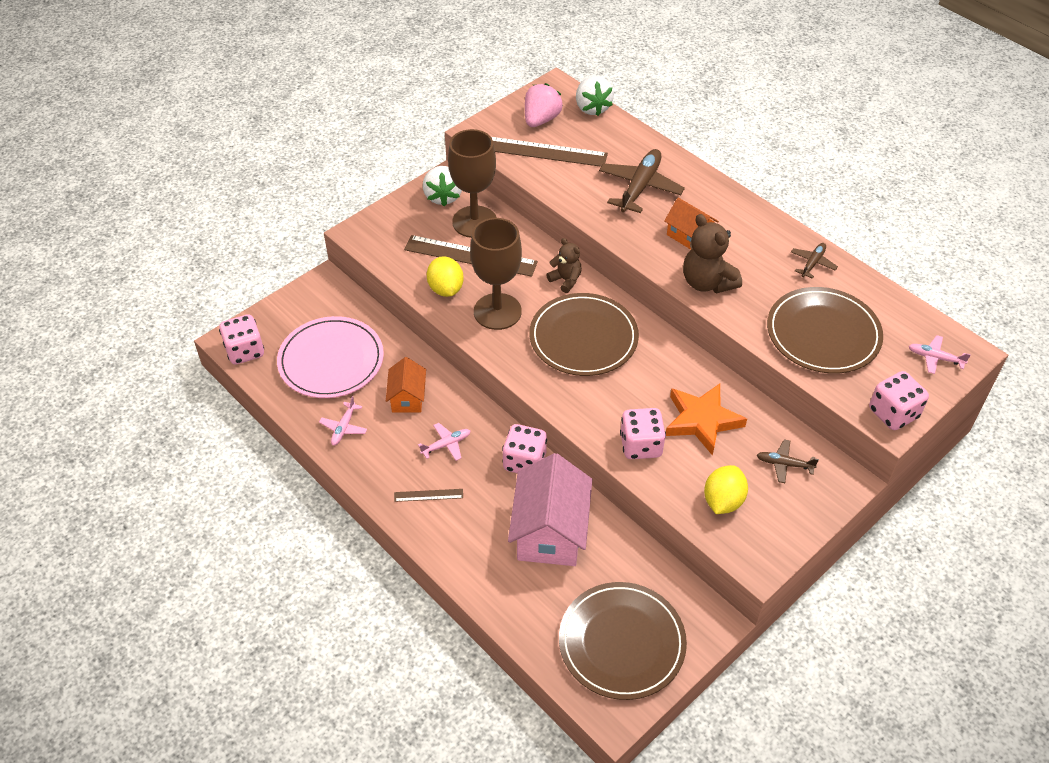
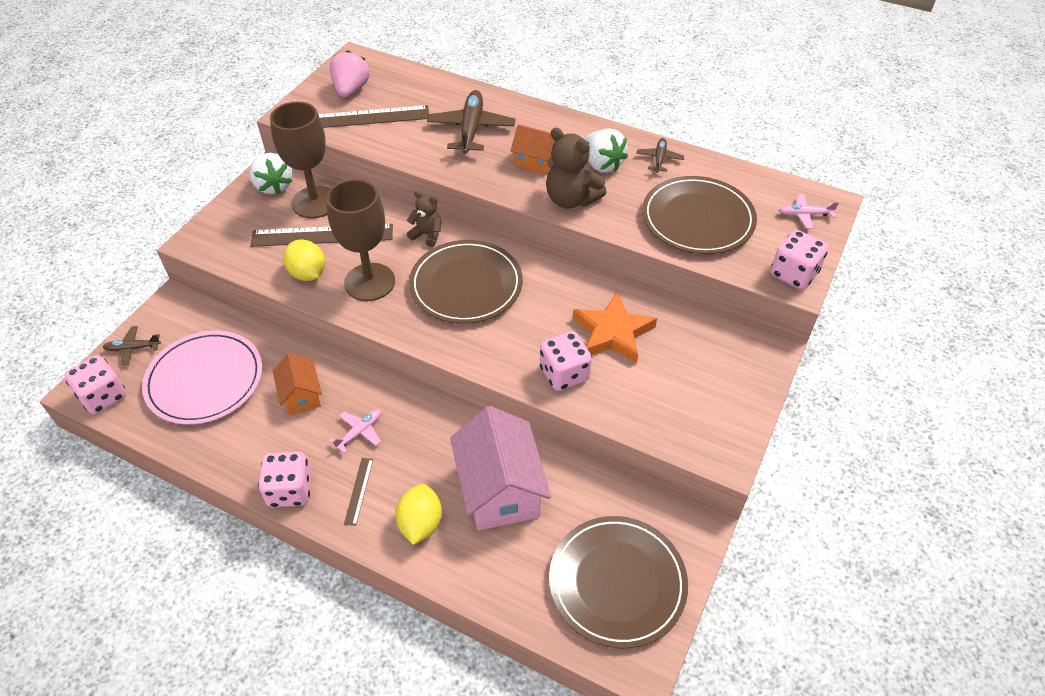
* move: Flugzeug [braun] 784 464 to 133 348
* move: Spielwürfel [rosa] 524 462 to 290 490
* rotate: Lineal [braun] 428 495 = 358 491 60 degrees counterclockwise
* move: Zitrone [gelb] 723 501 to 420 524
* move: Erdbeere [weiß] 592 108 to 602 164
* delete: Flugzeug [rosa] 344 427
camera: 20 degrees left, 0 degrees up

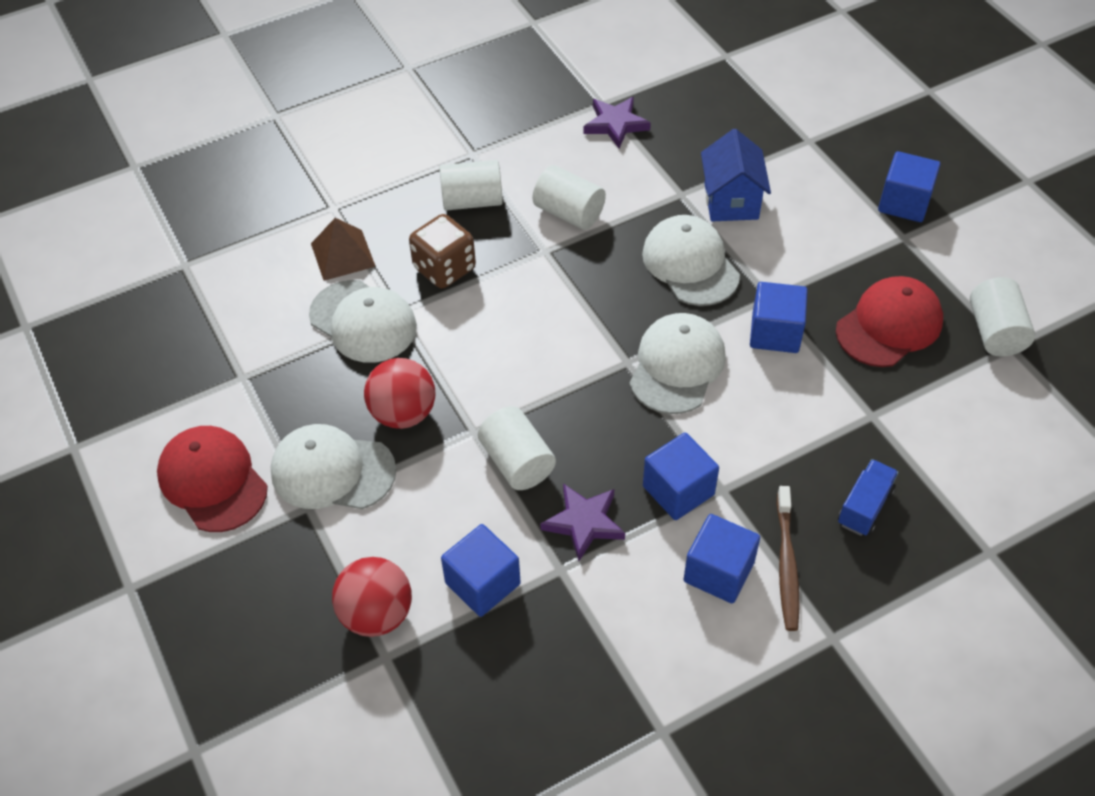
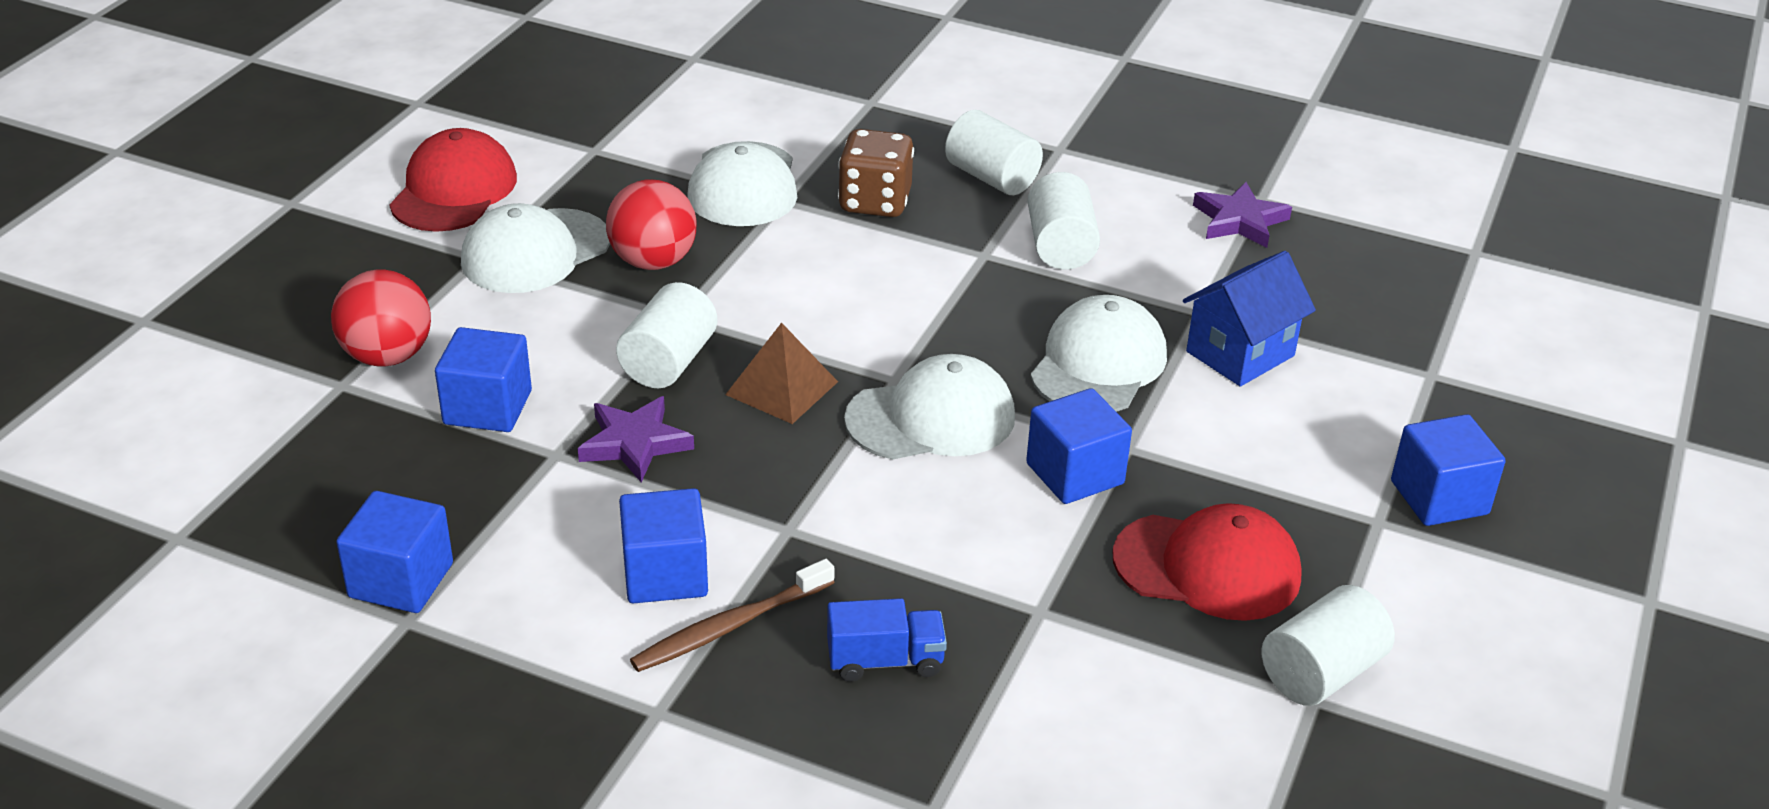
* move: Kubus [blau] 678 490 to 401 580
* rotate: Kappe [weiß] 332 471 = 535 252 105 degrees counterclockwise
* move: Pyramide [braun] 343 254 to 782 388
camera: 50 degrees right, 15 degrees down

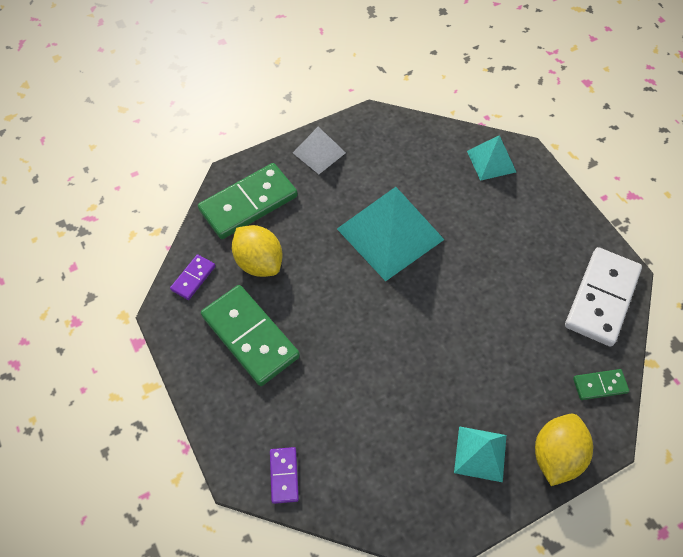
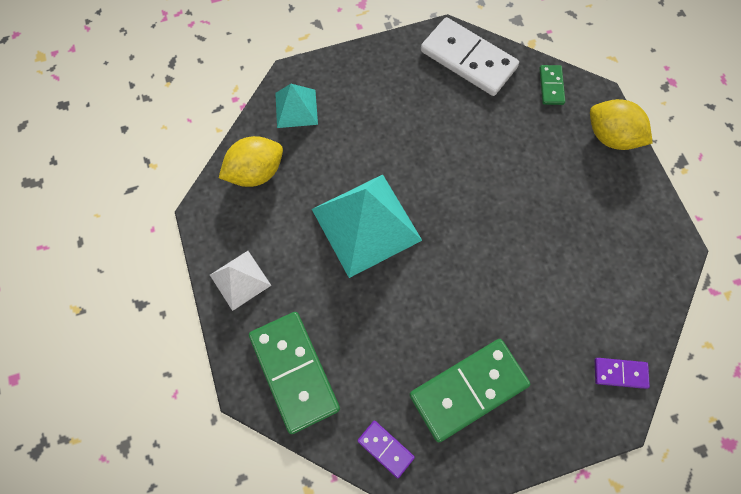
* move: Zitrone [gelb] 259 262 to 256 172
* delete: Pyramide [türkis] 480 453
camera: 80 degrees left, 10 degrees up

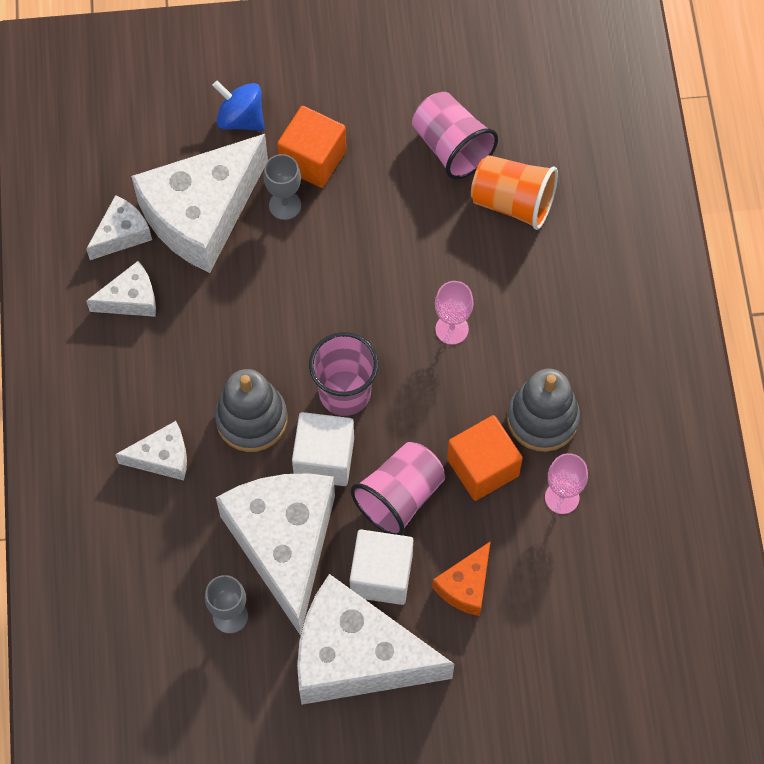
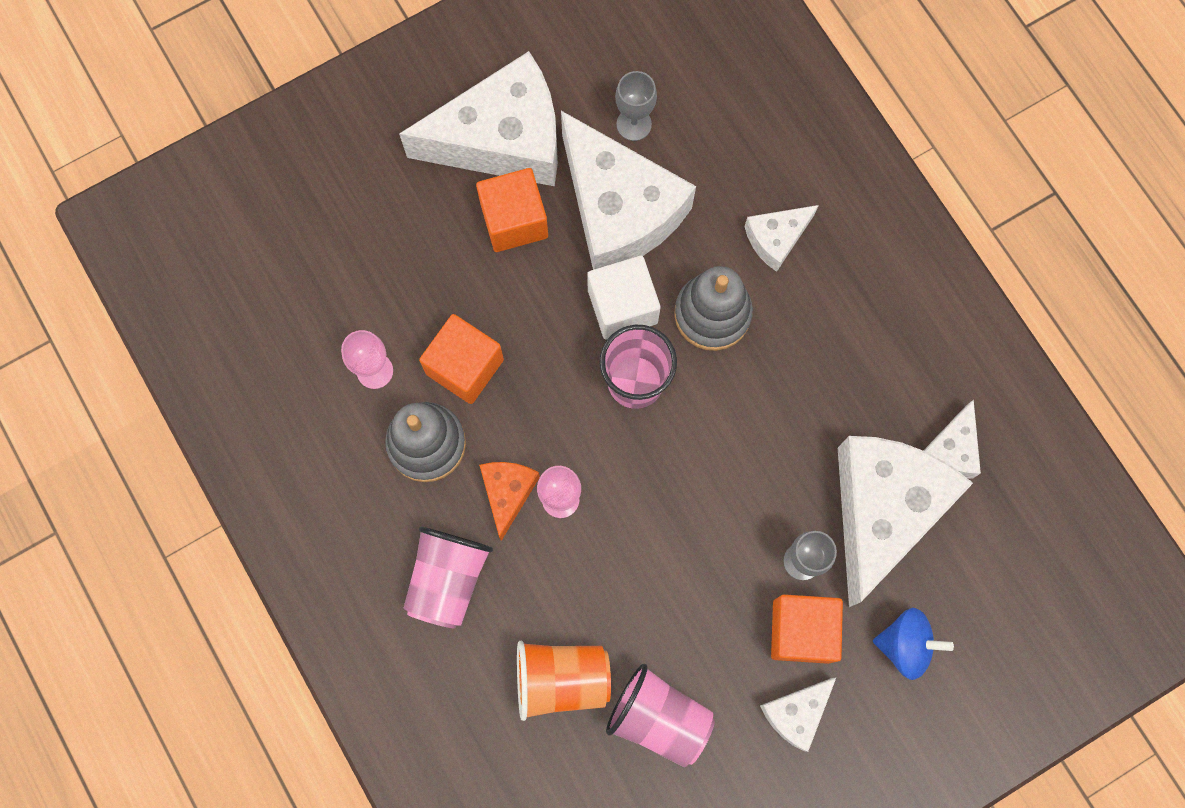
* move: Becher [rosa] 399 497 to 448 579
* recolor: Kubus [weiß] 381 575 to Kubus [orange] 514 220
* move: Käse [orange] 465 586 to 507 493
* move: Käse [weiß] 130 299 to 796 713
camera: 155 degrees right, 10 degrees up

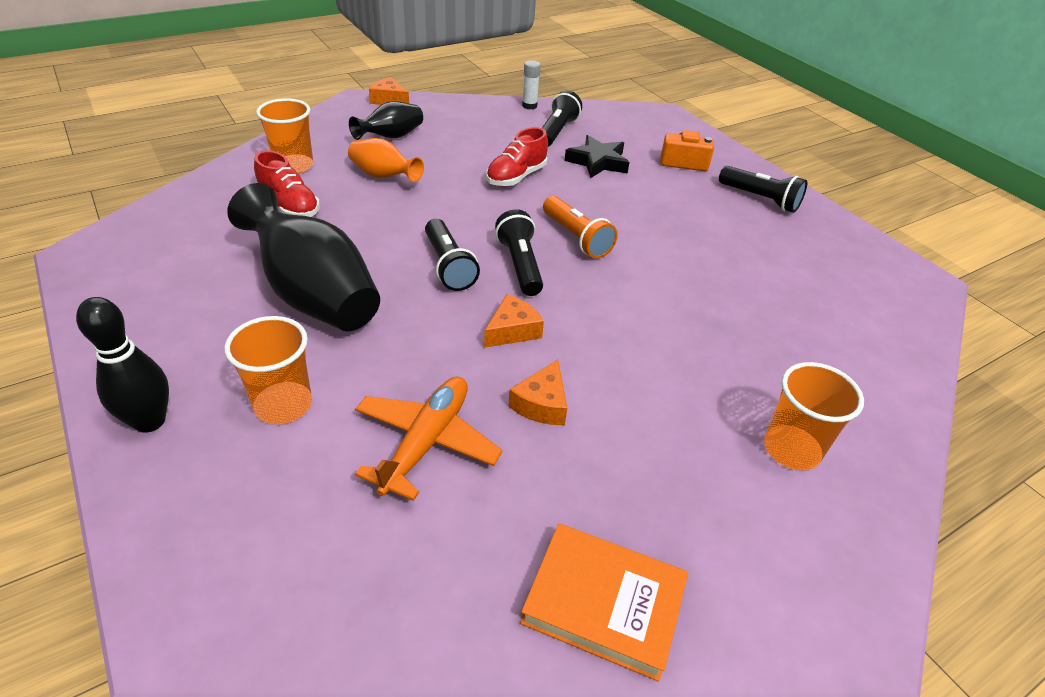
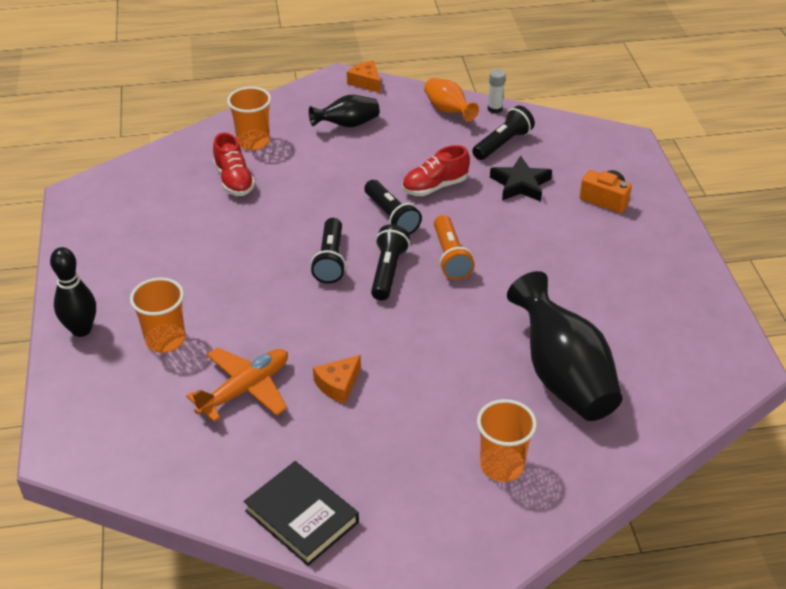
* recolor: Buch [orange] 603 603 to Buch [schwarz] 302 516
* move: Taschenlampe [schwarz] 760 199 to 391 217
* move: Vase [orange] 383 176 to 448 111
* move: Vase [schwarz] 314 295 to 562 376
* delete: Käse [orange] 512 330
camera: 25 degrees right, 0 degrees up

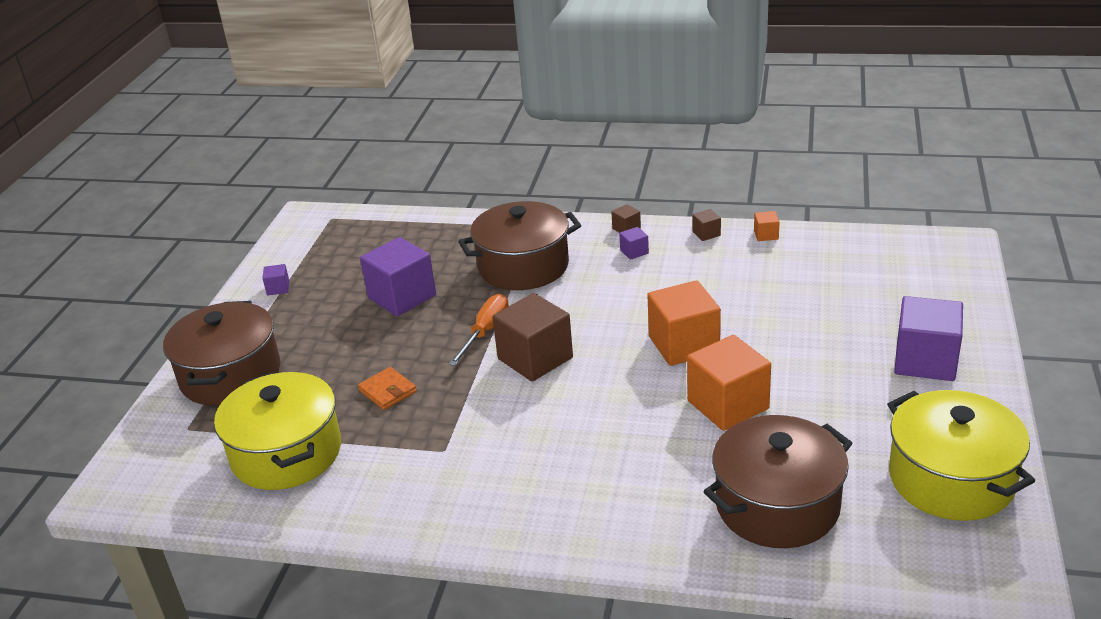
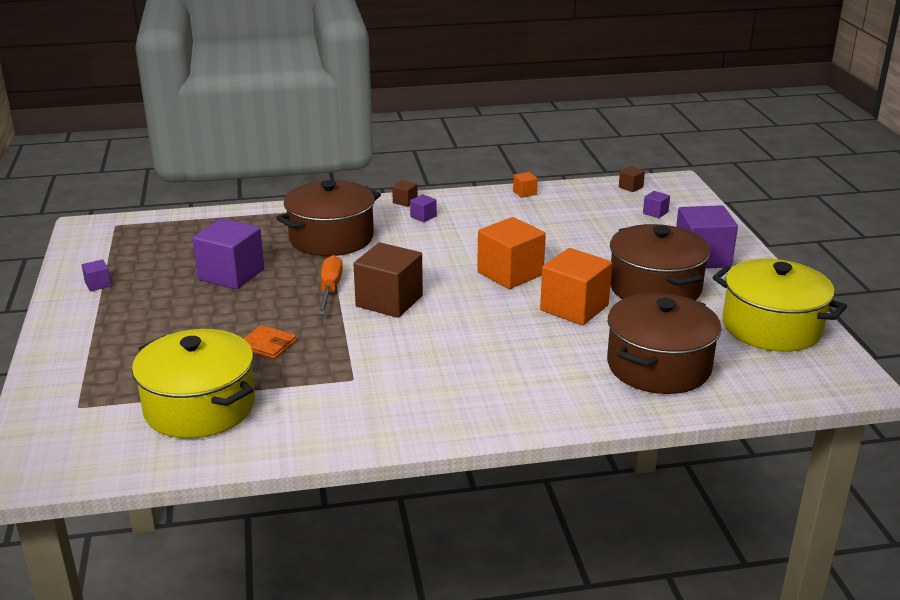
* move: Kochtopf [braun] 230 375 to 655 288
* move: Kubus [braun] 706 234 to 630 187
* insert: Kubus [lila] 655 213
camera: 25 degrees left, 5 degrees down

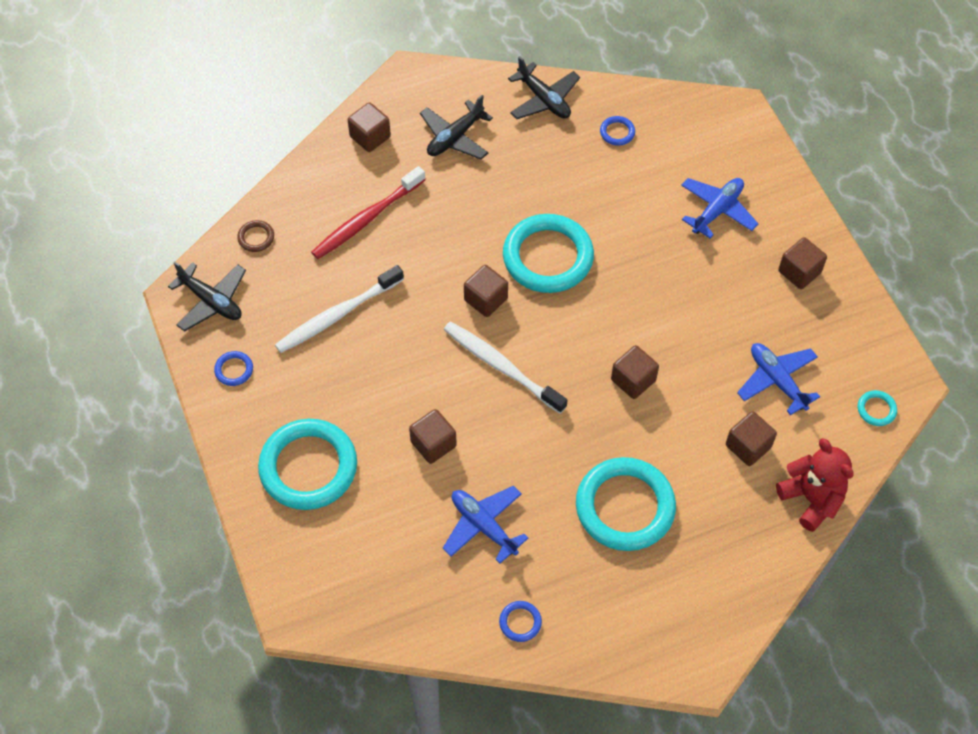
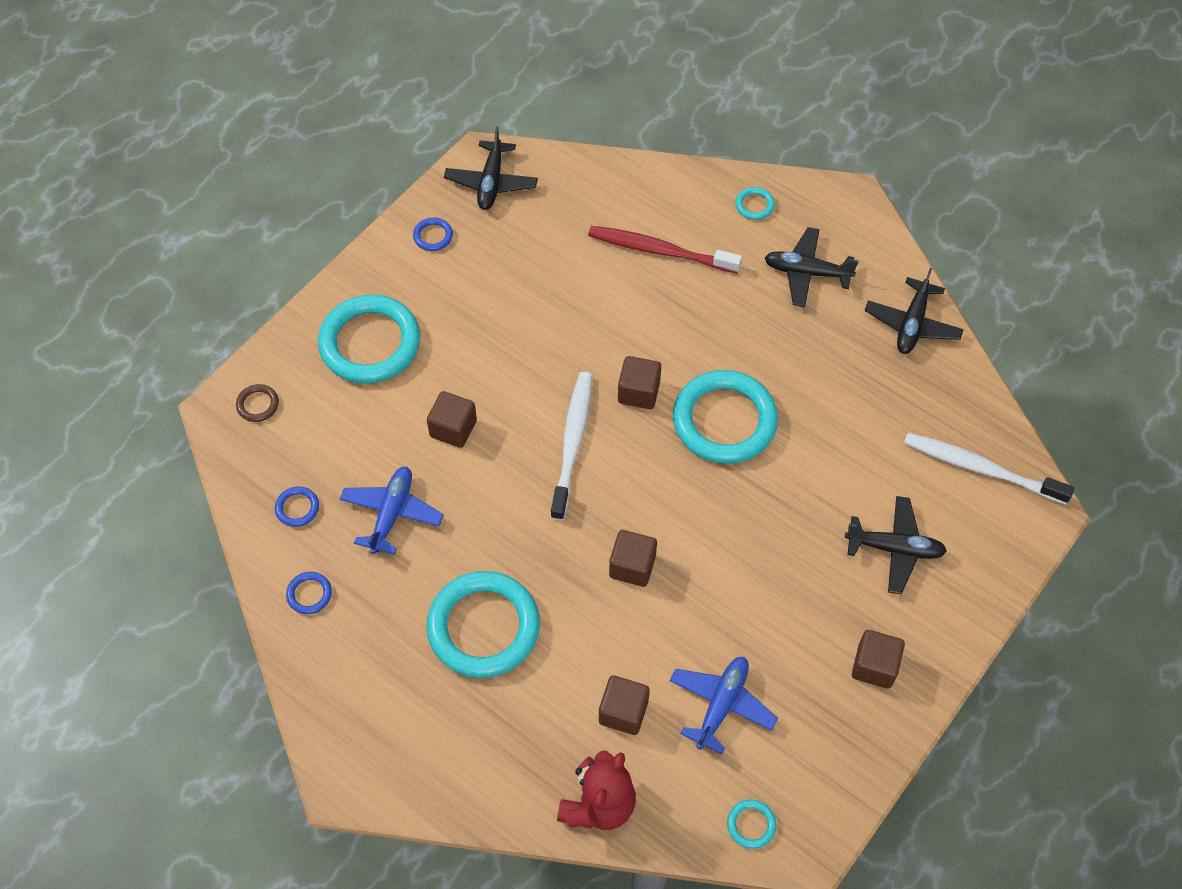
* move: Ring [braun] 256 237 to 258 405
* move: Ring [blau] 617 132 to 297 508
* replace: Kubus [braun] 370 137 to Ring [türkis] 754 205
* recolor: Flugzeug [blau] 717 210 to Flugzeug [schwarz] 894 548
* move: Zahnbürste [weiß] 338 315 to 981 469
camera: 60 degrees right, 0 degrees up

